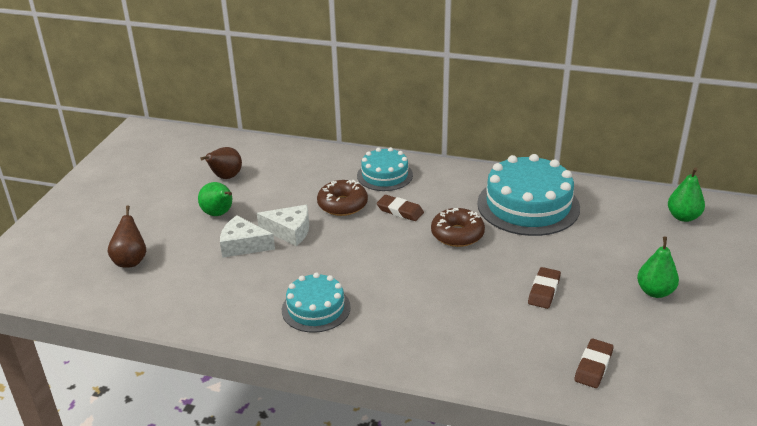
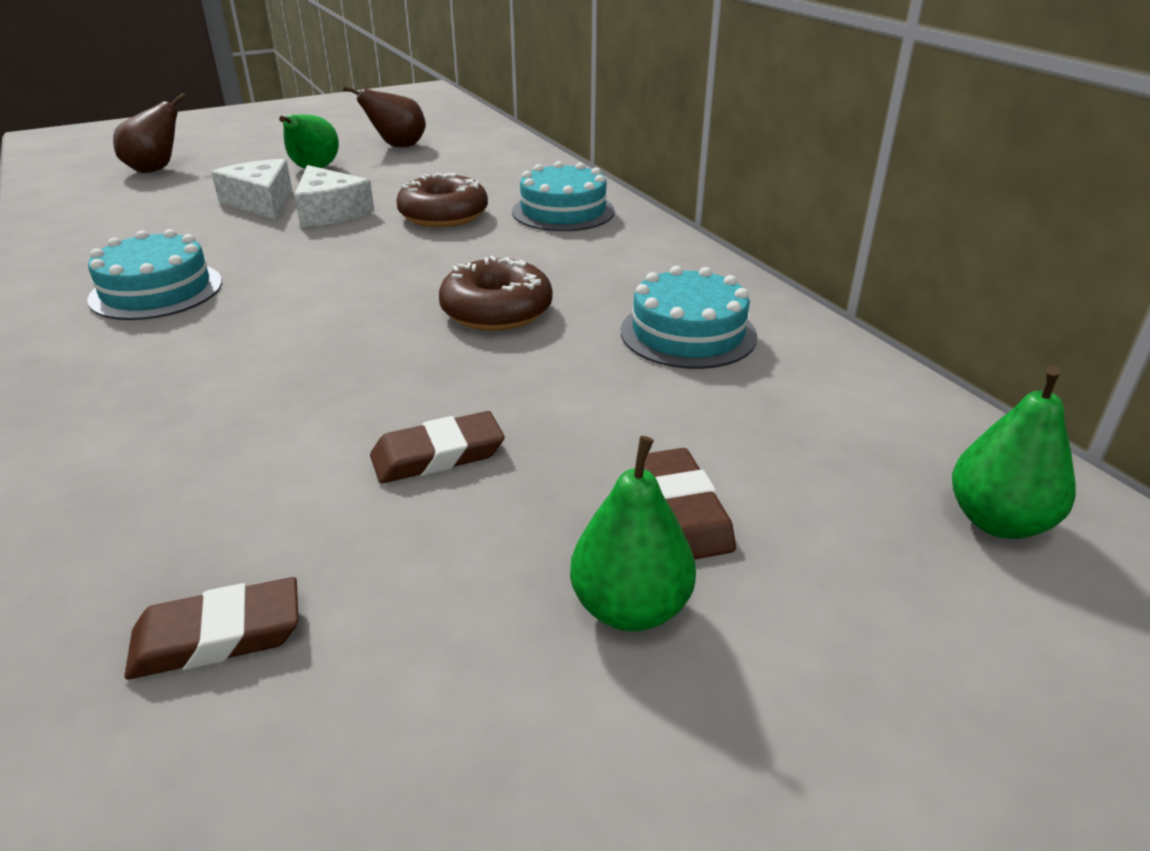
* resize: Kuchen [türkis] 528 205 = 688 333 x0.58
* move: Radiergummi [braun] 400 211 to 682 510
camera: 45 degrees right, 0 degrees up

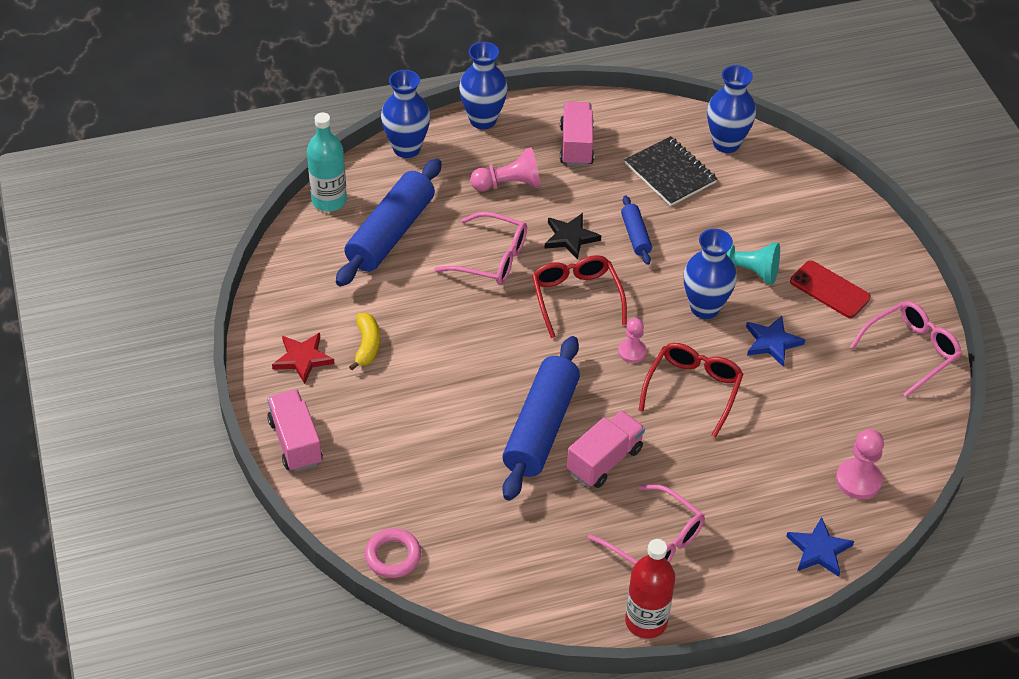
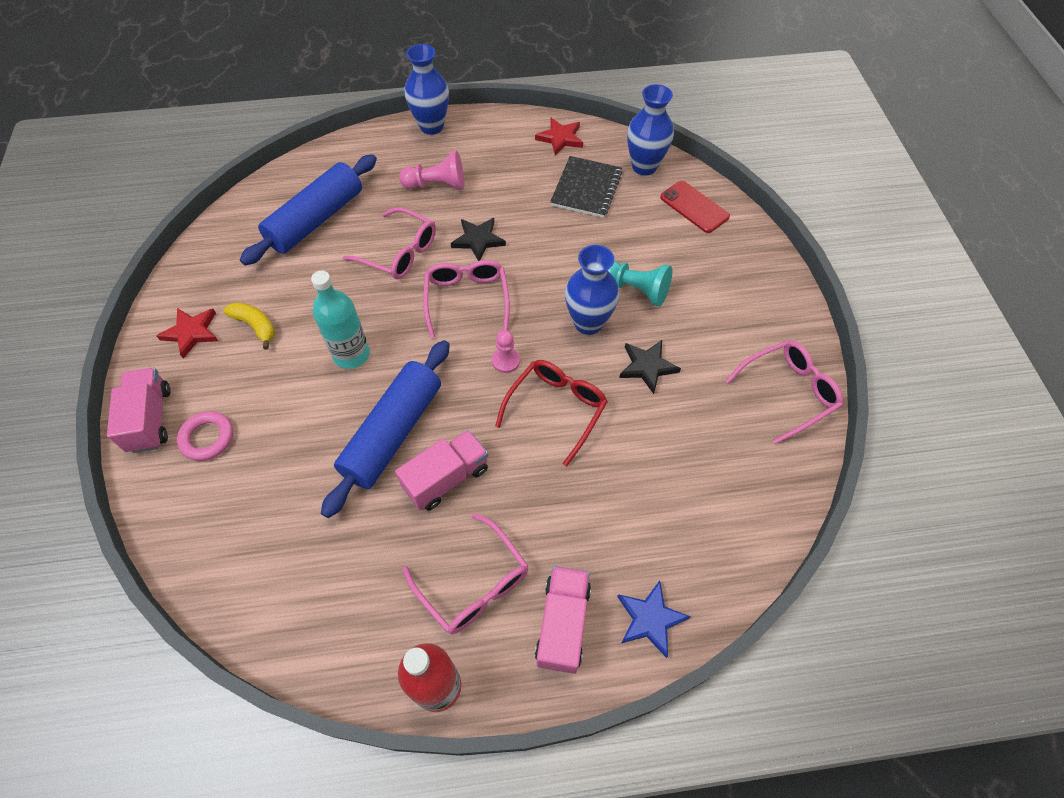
* move: Ring [rosa] 393 556 to 207 438
* rotate: Banane [gelb] 367 345 = 255 326 60 degrees counterclockwise
* move: Flasche [türkis] 329 200 to 351 354
* recolor: Brille [rot] 576 298 to Brille [rosa] 467 299
* insert: Stern [rot] 560 138
* move: Lastwagen [rosa] 576 146 to 562 624
* rotate: Notizbuch [schwarz] 670 173 = 586 189 45 degrees clockwise
* recolor: Stern [blau] 772 342 to Stern [schwarz] 647 367
* move: Handy [rot] 829 289 to 694 207
* delete: Vase [blau] 406 148
* delete: Nudelholz [blau] 635 235
* delete: Bauer [rosa] 858 480
camera: 10 degrees right, 10 degrees up

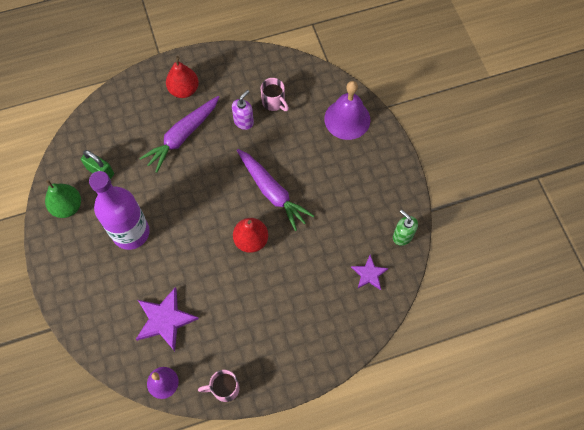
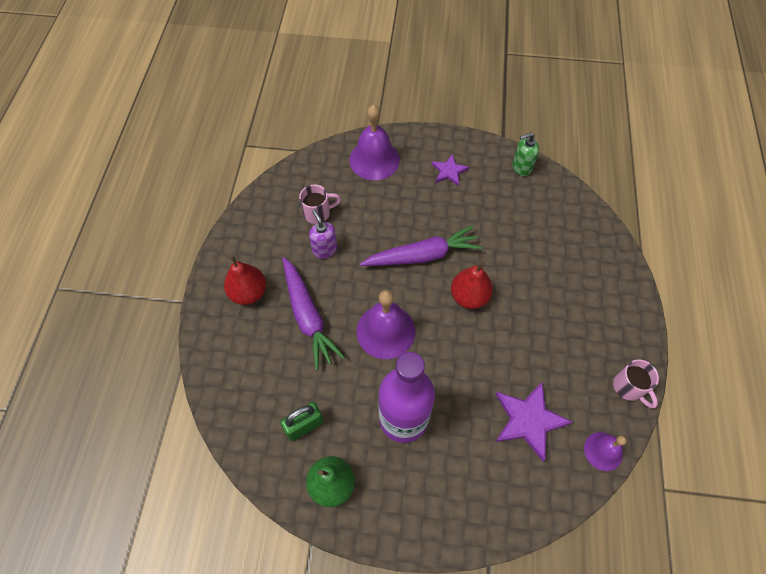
* insert: Glocke [lila] 385 331
* move: Stern [lila] 369 274 to 449 171
* rotate: Tasse [rosa] 224 388 = 629 387 45 degrees counterclockwise
camera: 65 degrees left, 5 degrees down

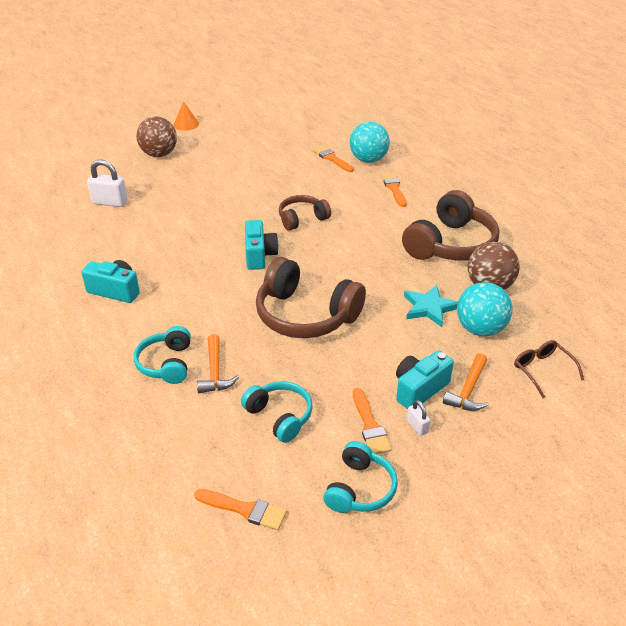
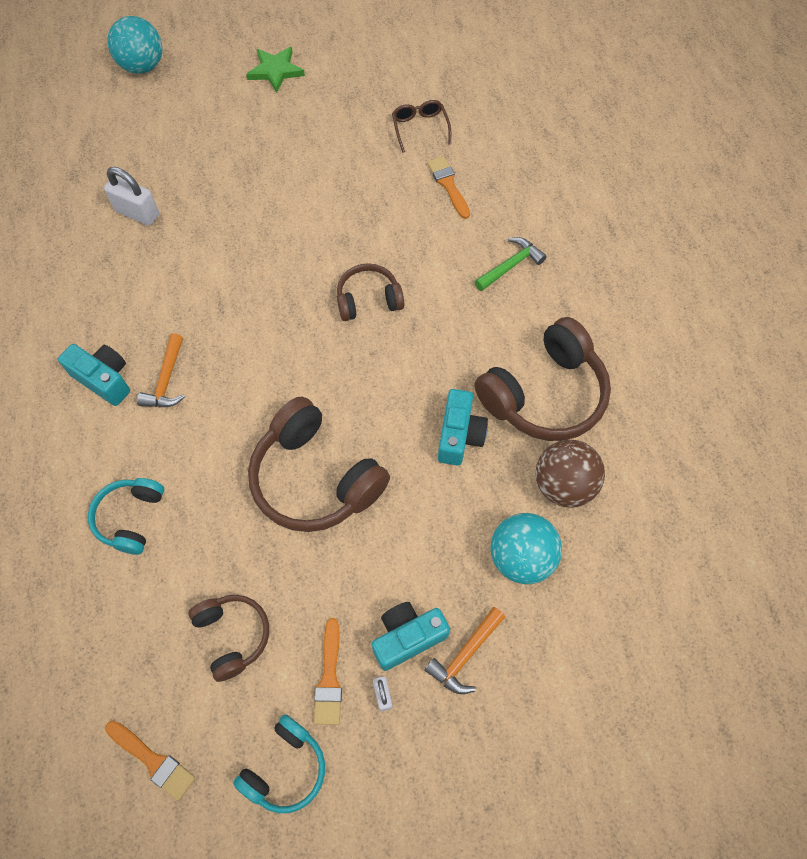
* move: Ball [türkis] 368 160 to 143 66
* move: Hammer [orange] 215 372 to 166 380
* recolor: Kopfhörer [türkis] 279 416 to Kopfhörer [braun] 232 636
* replace: Kegel [orange] 186 124 to Stern [grün] 275 71
* move: Brille [braun] 542 370 to 420 128
* move: Kamera [türkis] 259 255 to 459 435
* replace: Pinsel [orange] 394 188 to Hammer [grün] 511 265
* delete: Ball [braun] 159 154
* delete: Stern [türkis] 429 307
camera: 15 degrees right, 25 degrees up

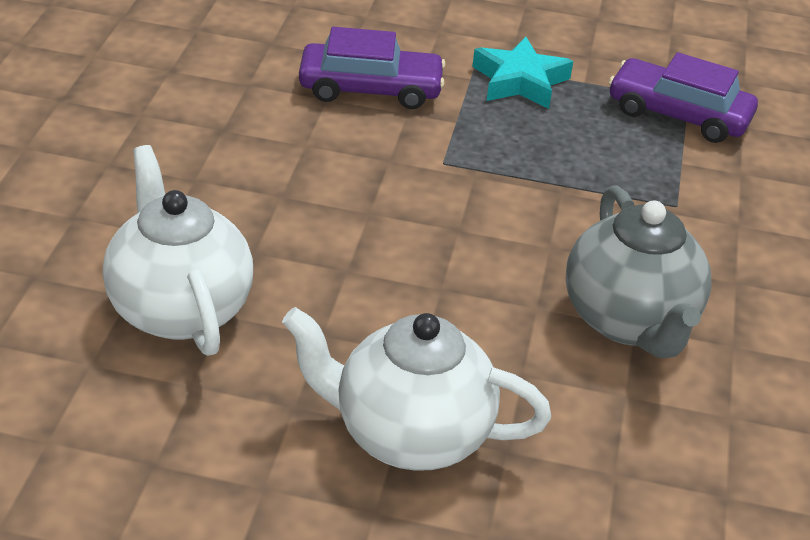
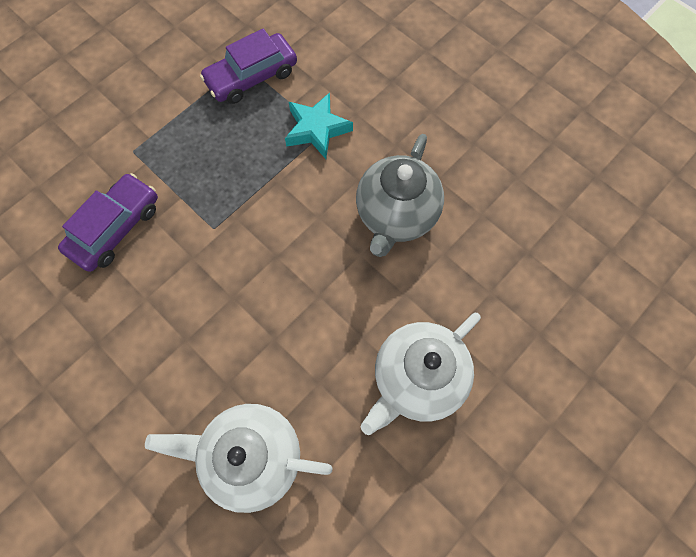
* move: Stern [türkis] 520 81 to 317 129
* rotate: Teekanne [grau] 629 321 = 396 215 90 degrees clockwise
camera: 55 degrees left, 30 degrees up

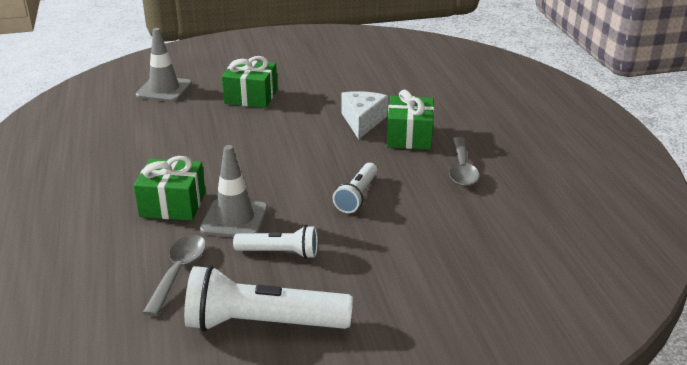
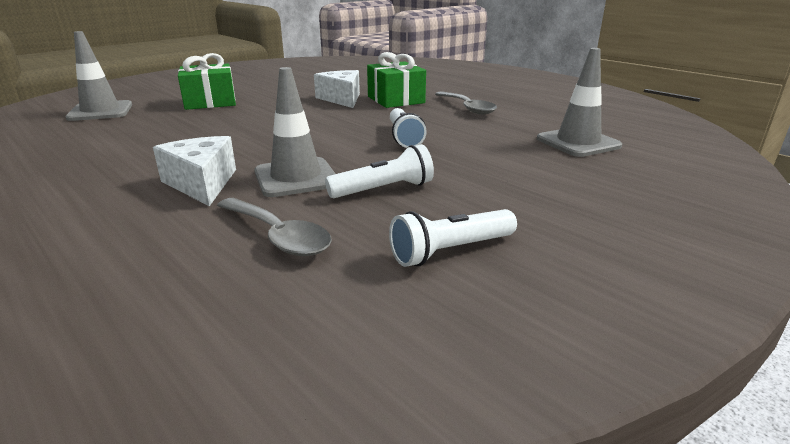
* replace: Geschenk [grün] 173 204 to Käse [weiß] 202 183
* rotate: Löffel [grau] 179 272 = 278 236 150 degrees clockwise
* resize: Taschenlampe [weiß] 263 323 = 451 251 x0.57
* insert: Leitkegel [grau] 578 142
camera: 30 degrees left, 5 degrees down

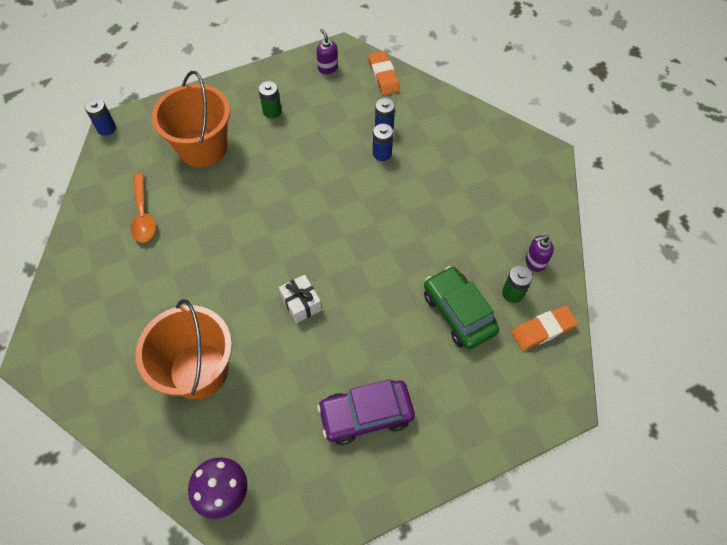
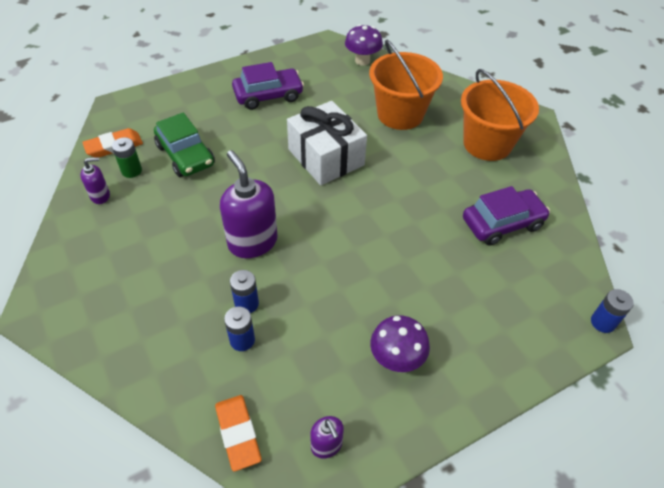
* insert: Seifenspender [lila] 252 242
* resize: Geschenk [weiß] 301 303 = 326 157 x2.02
* replace: Batterie [grün] 272 111 to Pilz [lila] 396 359
* move: Eimer [orange] 203 148 to 487 144
* replace: Löffel [orange] 143 215 to Auto [lila] 502 223
camera: 175 degrees right, 10 degrees down

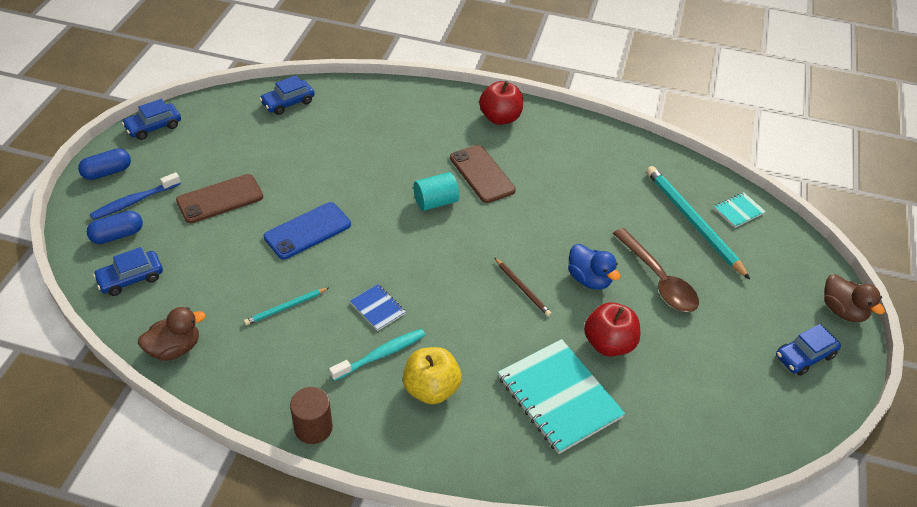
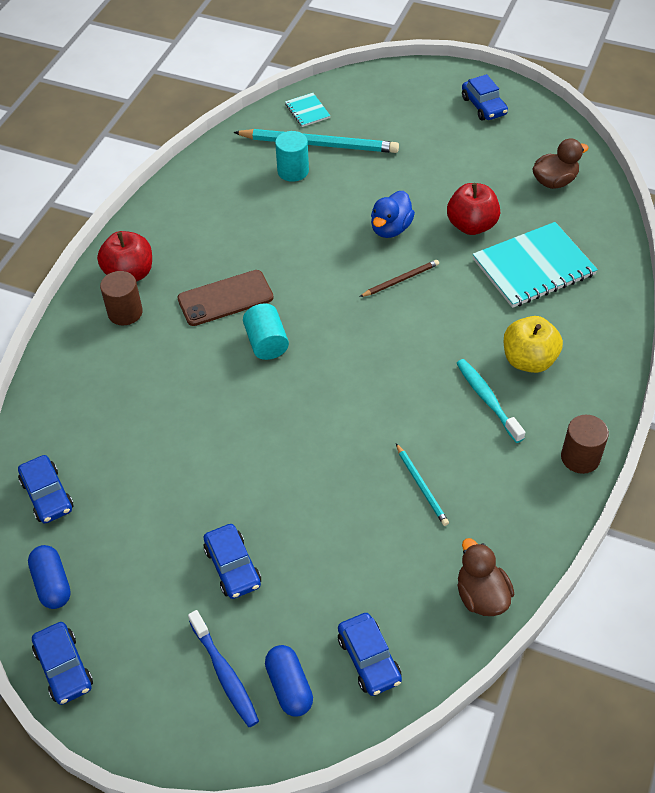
* move: Kapsel [blau] 107 172 to 52 584
* insert: Vollzylinder [braun] 125 312
* replace: Handy [braun] 220 199 to Auto [blau] 233 567
* rotate: Bleistift [türkis] 693 222 = 319 144 150 degrees counterclockwise
* insert: Vollzylinder [türkis] 293 171
* rotate: Ente [blau] 589 279 = 390 228 150 degrees clockwise
* move: Ente [braun] 842 310 to 554 181
* delete: Handy [blau] 307 231
* delete: Notizbuch [blau] 377 308
* delete: Löffel [braun] 658 279
camera: 80 degrees left, 5 degrees up

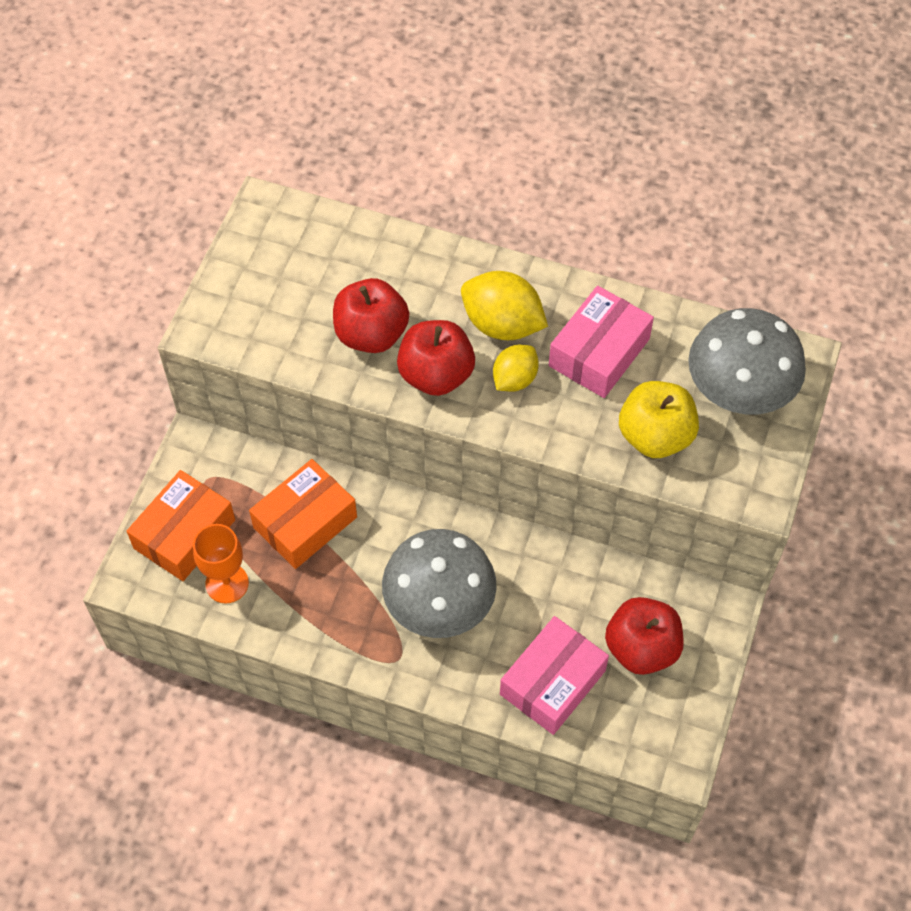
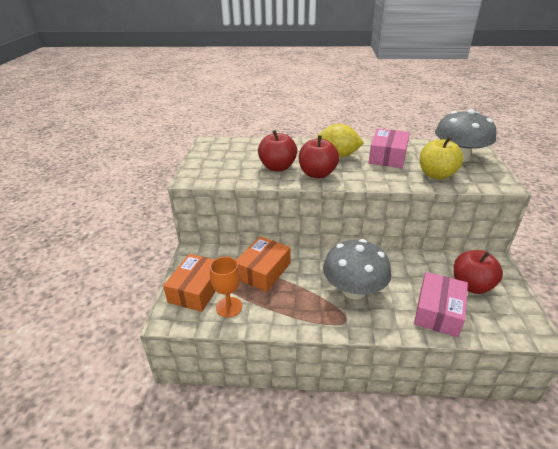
* delete: Zitrone [gelb] 514 379
camera: 15 degrees left, 25 degrees down

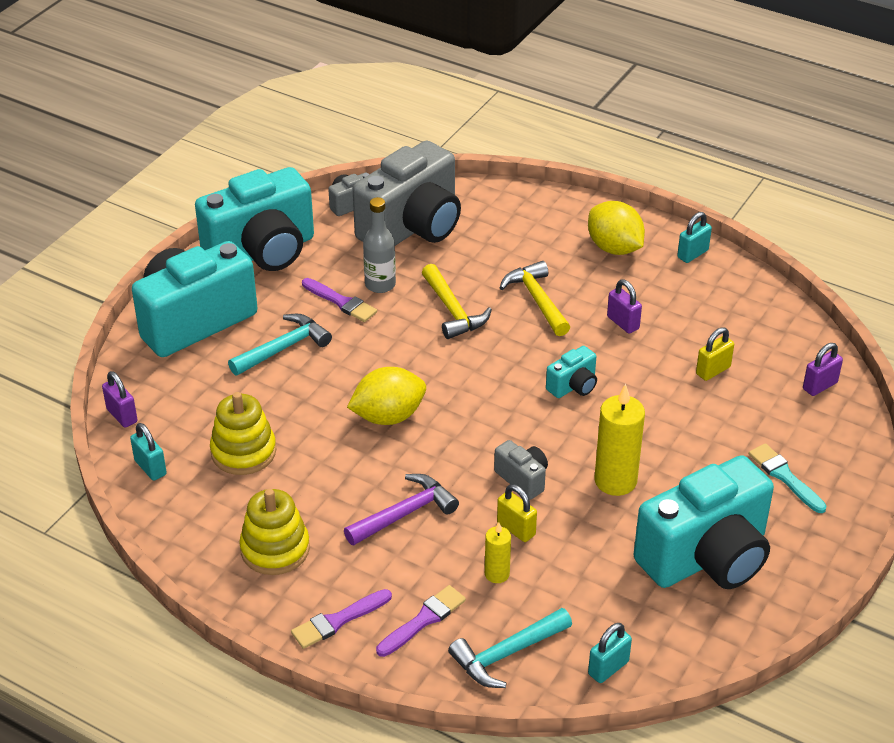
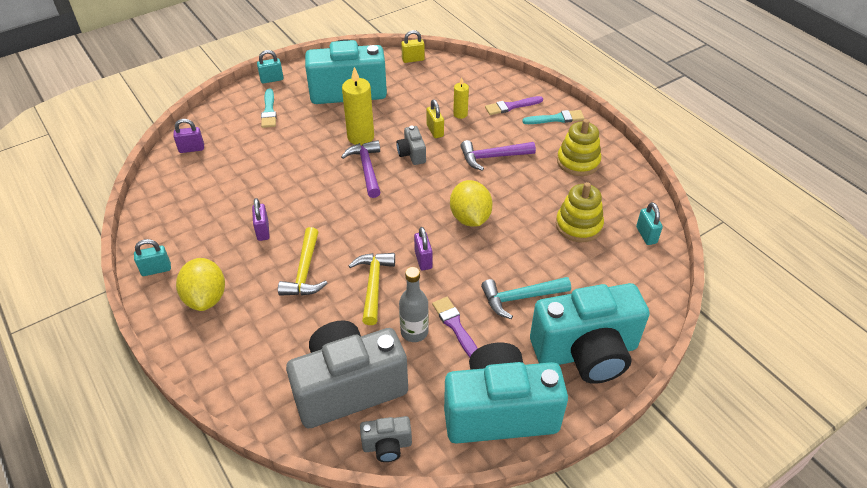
* move: Vorhängeschloss [türkis] 608 668 to 272 79
* insert: Hammer [lila] 366 168
* move: Vorhängeschloss [gelb] 713 370 to 413 59
* move: Vorhängeschloss [lila] 122 415 to 423 260
* rotate: Zitrone [gelb] 388 416 = 470 218 75 degrees clockwise
* recolor: Pinsel [lila] 338 620 to Pinsel [türkis] 556 119
* delete: Hammer [türkis] 506 654
* delete: Kamera [türkis] 573 386
camera: 155 degrees left, 5 degrees up

